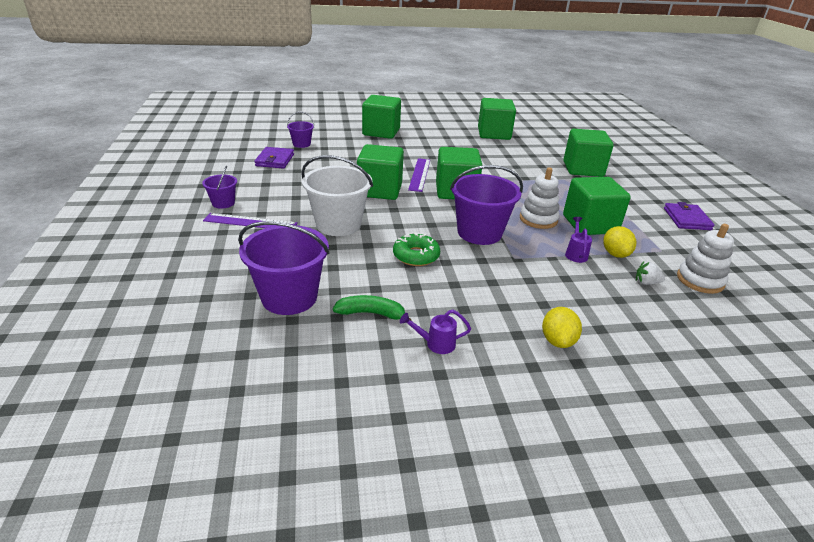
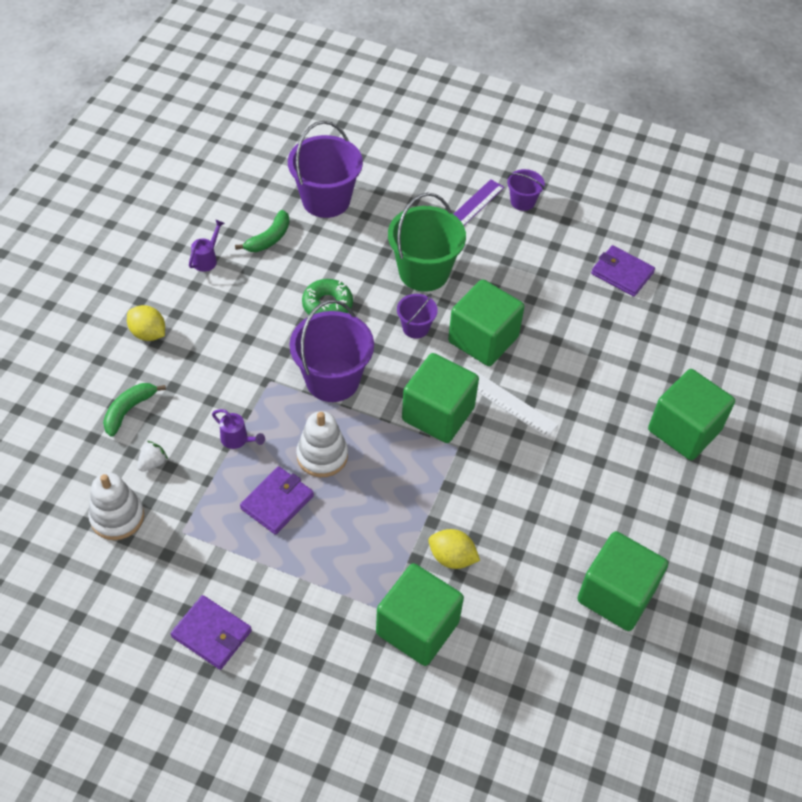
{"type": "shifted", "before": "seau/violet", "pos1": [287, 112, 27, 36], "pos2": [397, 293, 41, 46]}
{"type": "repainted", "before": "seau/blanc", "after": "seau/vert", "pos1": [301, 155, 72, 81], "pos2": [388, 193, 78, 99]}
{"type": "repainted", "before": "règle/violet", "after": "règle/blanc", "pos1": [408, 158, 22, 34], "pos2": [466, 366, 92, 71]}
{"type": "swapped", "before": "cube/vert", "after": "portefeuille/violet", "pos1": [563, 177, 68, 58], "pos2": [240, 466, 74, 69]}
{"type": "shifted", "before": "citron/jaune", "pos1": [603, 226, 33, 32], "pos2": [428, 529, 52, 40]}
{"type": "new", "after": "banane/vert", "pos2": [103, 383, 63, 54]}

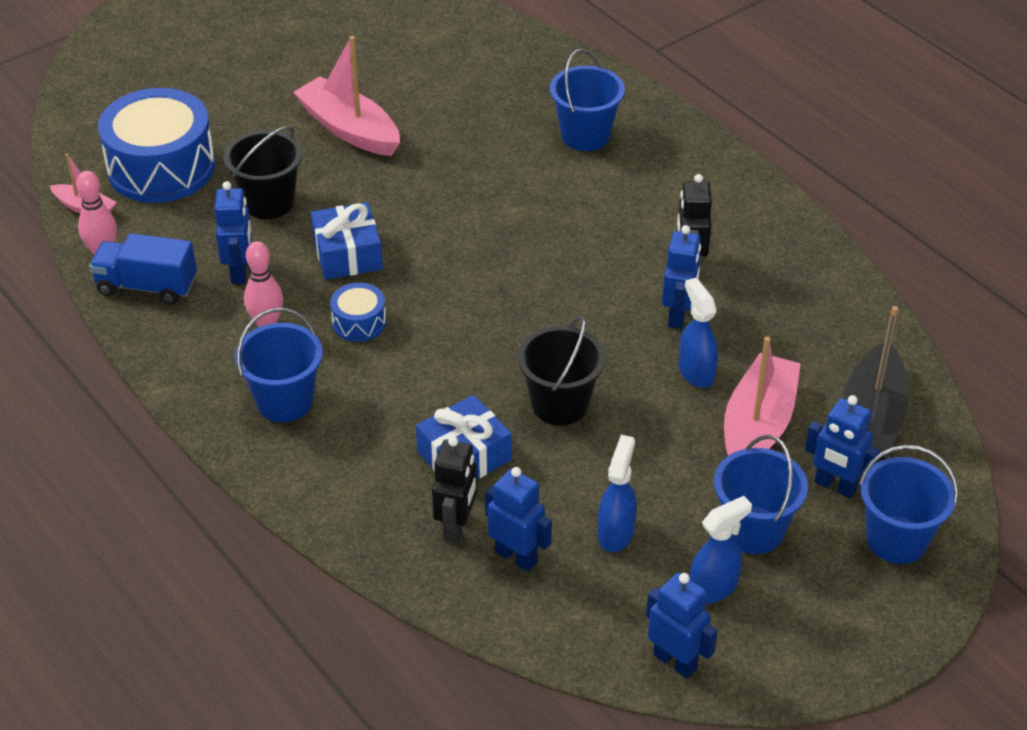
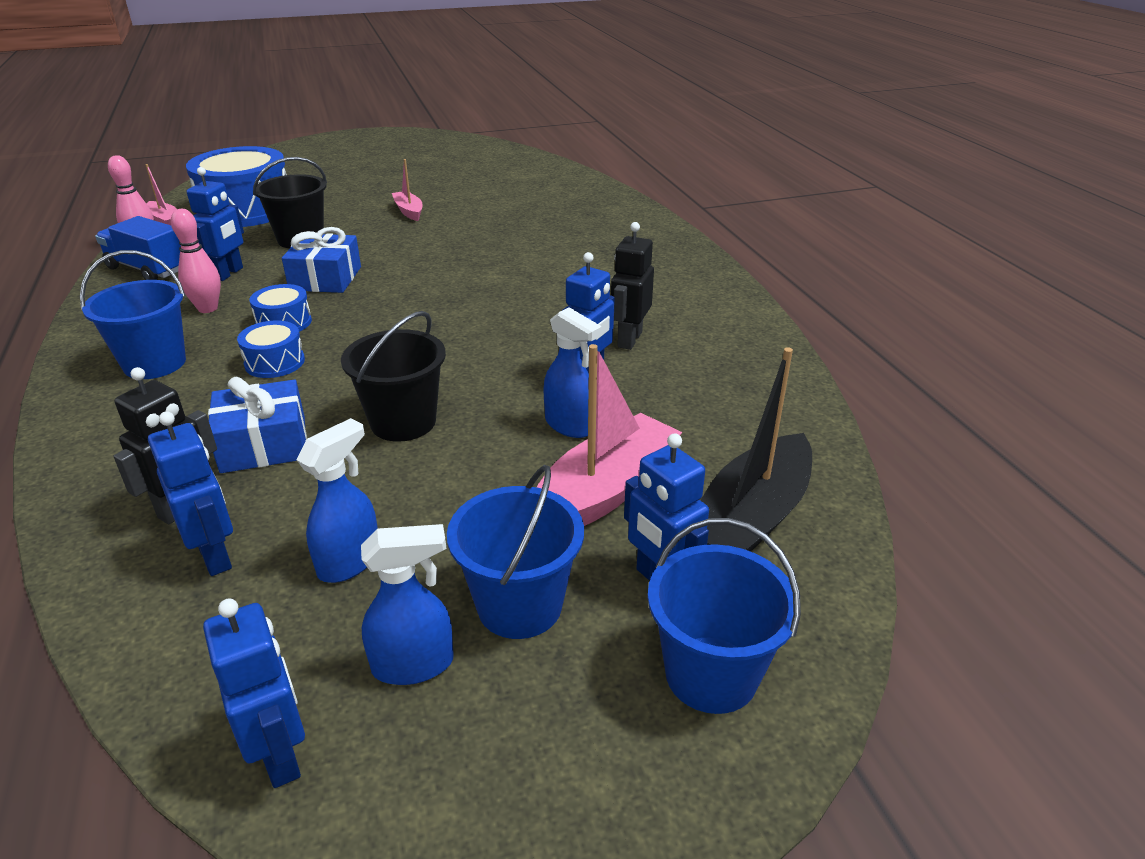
{"type": "scaled", "before": "bateau/rose", "pos1": [293, 36, 107, 120], "pos2": [392, 159, 31, 62], "scale": 0.53}
{"type": "gone", "before": "seau/bleu", "pos1": [550, 49, 75, 102]}
{"type": "rotated", "before": "vaporisateur/bleu", "pos1": [679, 278, 39, 110], "pos2": [544, 307, 58, 131], "turn": 135}
{"type": "new", "after": "tambour/bleu", "pos2": [237, 320, 68, 58]}

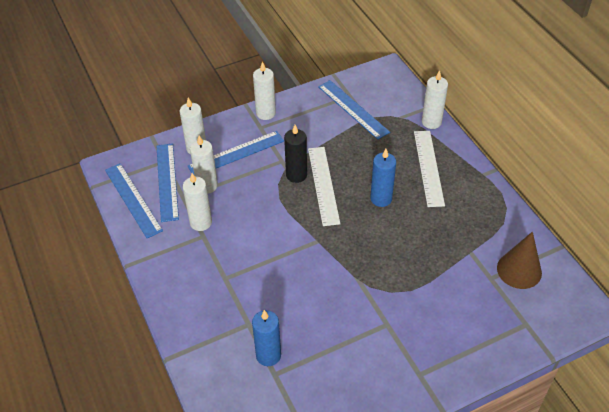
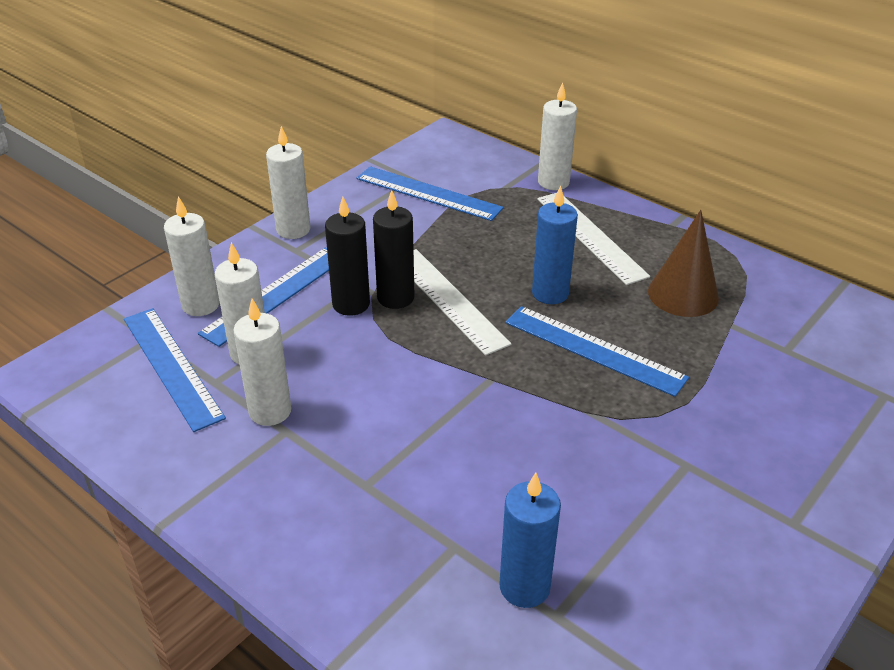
{"type": "shifted", "before": "règle/bleu", "pos1": [105, 163, 58, 75], "pos2": [505, 306, 184, 91]}
{"type": "shifted", "before": "cône/marron", "pos1": [497, 232, 45, 57], "pos2": [648, 210, 71, 107]}
{"type": "new", "after": "bougie/noir", "pos2": [325, 197, 45, 119]}

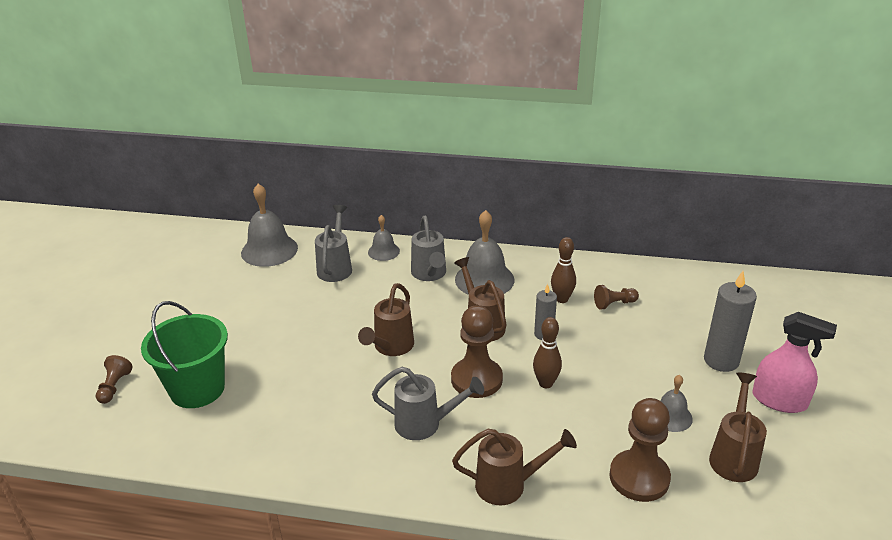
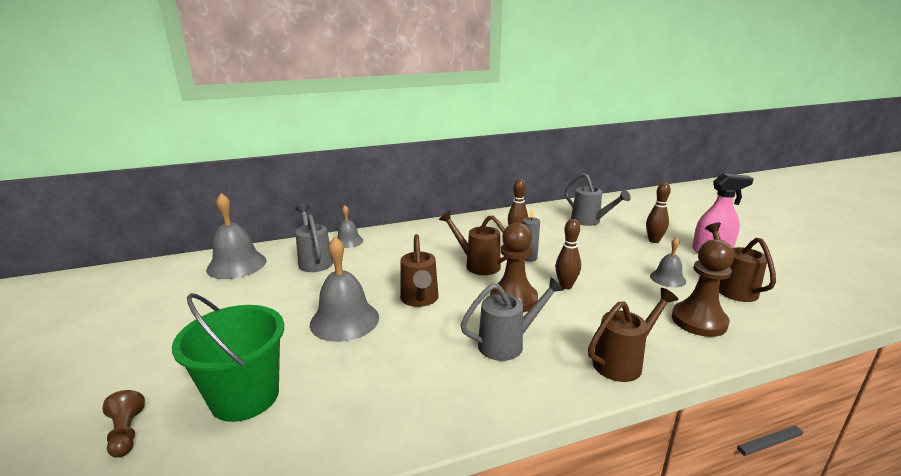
{"type": "shifted", "before": "arrosoir/gris", "pos1": [411, 216, 35, 65], "pos2": [565, 173, 66, 53]}
{"type": "shifted", "before": "cloche/gris", "pos1": [455, 210, 60, 85], "pos2": [310, 237, 69, 105]}
{"type": "gone", "before": "pion/marron", "pos1": [594, 285, 45, 24]}
{"type": "swapped", "before": "bougie/gris", "after": "quille/marron", "pos1": [704, 271, 53, 101], "pos2": [646, 182, 25, 61]}

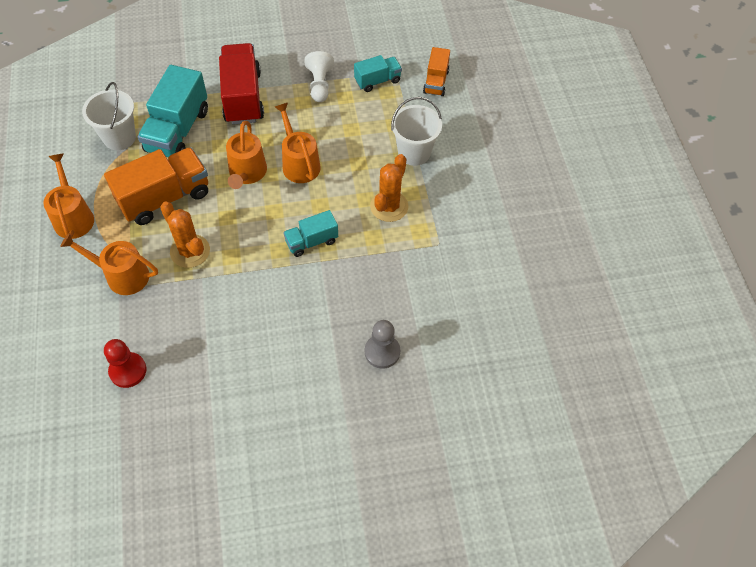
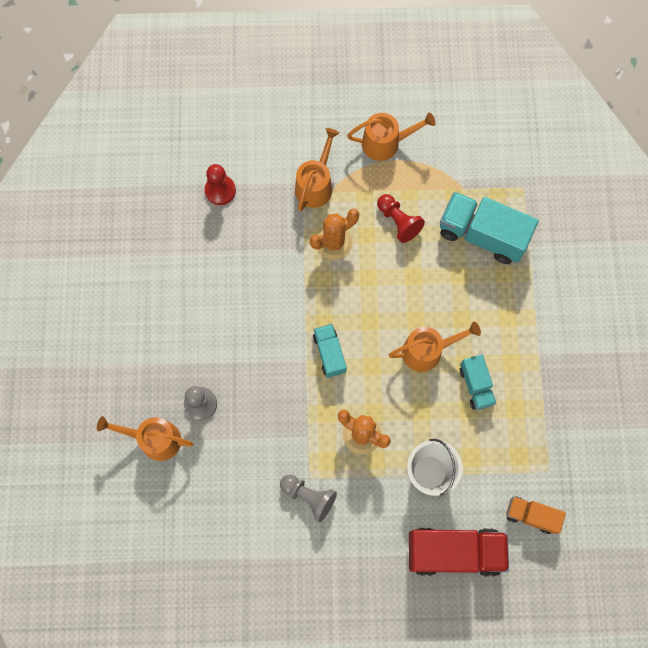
{"type": "gone", "before": "seau/blanc", "pos1": [82, 82, 54, 68]}
{"type": "swapped", "before": "camion/orange", "after": "pion/rouge", "pos1": [104, 147, 104, 78], "pos2": [377, 194, 48, 49]}
{"type": "shifted", "before": "camion/rouge", "pos1": [219, 43, 45, 82], "pos2": [409, 528, 100, 49]}
{"type": "shifted", "before": "arrosoir/orange", "pos1": [226, 121, 41, 68], "pos2": [97, 416, 96, 45]}
{"type": "gone", "before": "pion/blanc", "pos1": [305, 51, 29, 51]}
{"type": "shifted", "before": "camion/turquoise", "pos1": [354, 55, 48, 37], "pos2": [460, 354, 36, 56]}
{"type": "new", "after": "pion/gris", "pos2": [280, 475, 57, 47]}

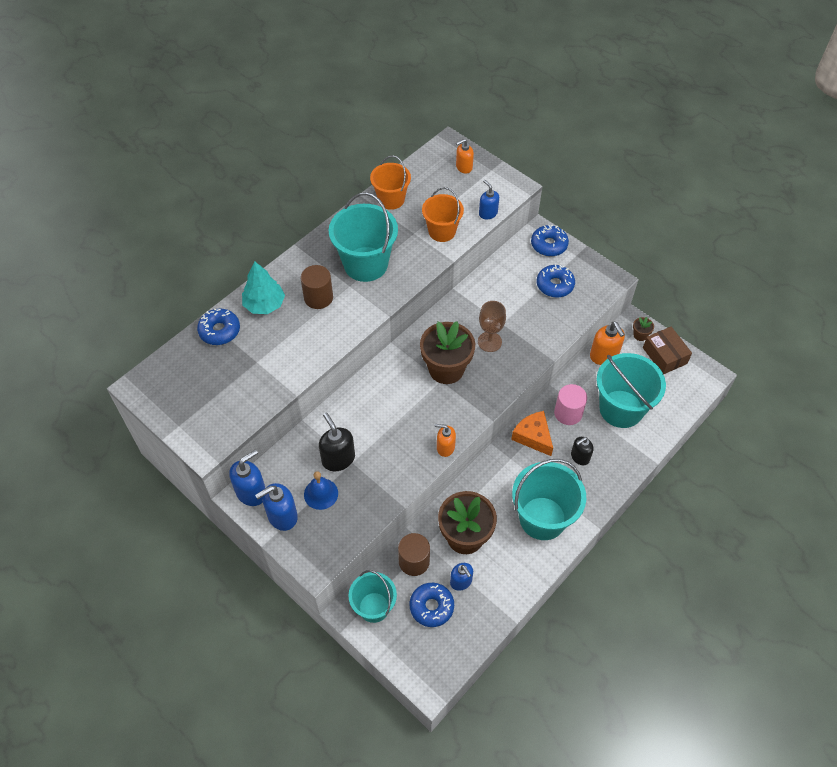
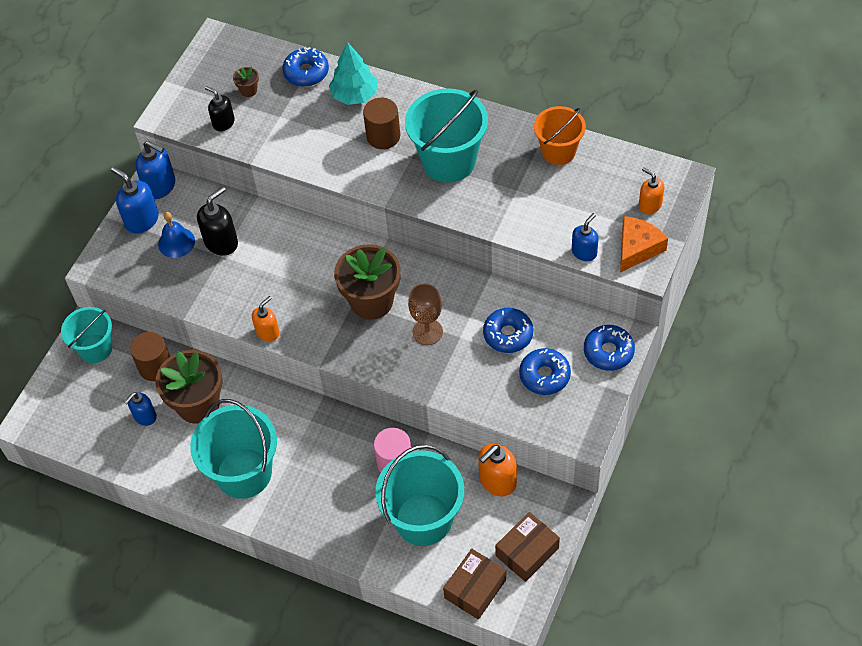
{"type": "shifted", "before": "beignet/bleu", "pos1": [409, 583, 45, 44], "pos2": [483, 308, 50, 45]}
{"type": "gone", "before": "seau/orange", "pos1": [422, 187, 42, 55]}
{"type": "rotated", "before": "distributeur de savon/orange", "pos1": [435, 424, 21, 33], "pos2": [252, 296, 28, 46], "turn": 45}
{"type": "shifted", "before": "fromage/orange", "pos1": [511, 411, 42, 45], "pos2": [620, 216, 48, 57]}
{"type": "shifted", "before": "distributeur de savon/noir", "pos1": [571, 437, 22, 28], "pos2": [205, 86, 30, 45]}
{"type": "shifted", "before": "pot de fleurs/marron", "pos1": [633, 317, 21, 24], "pos2": [233, 67, 26, 30]}
{"type": "new", "after": "boîte/marron", "pos2": [443, 549, 63, 71]}

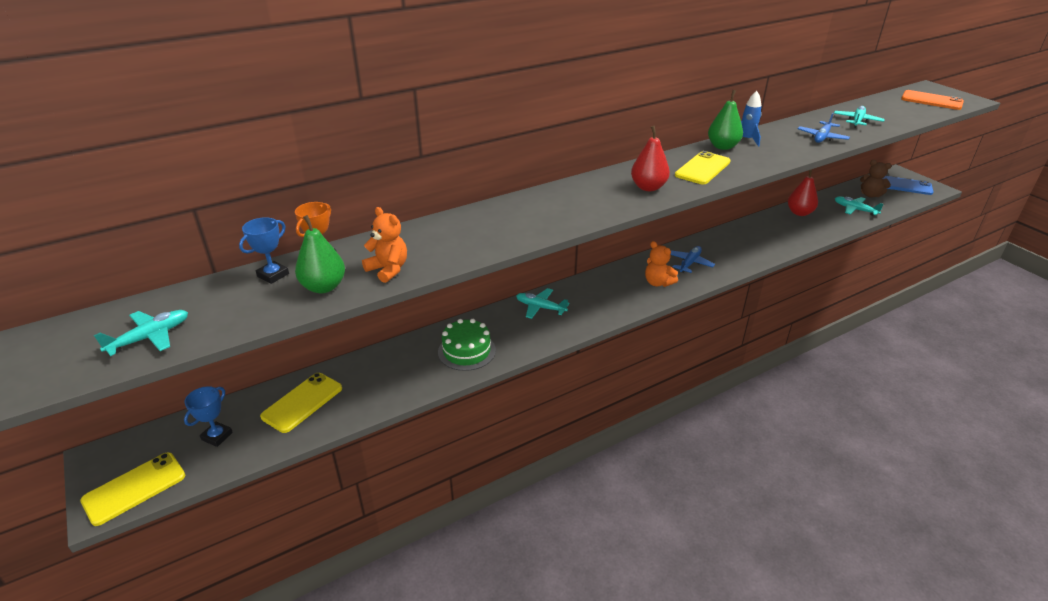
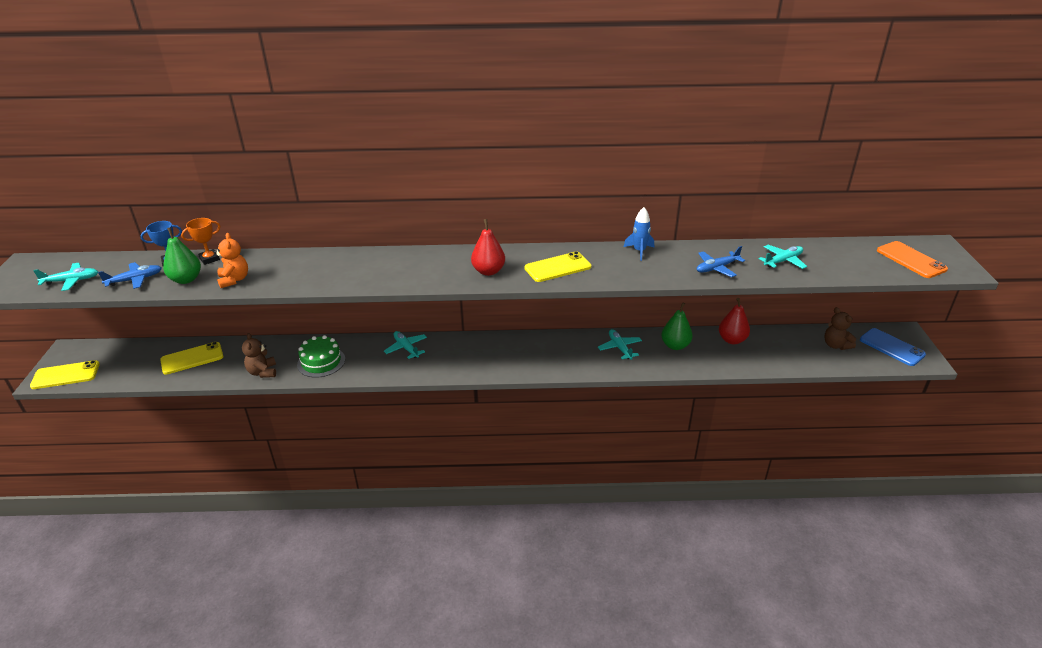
{"type": "gone", "before": "trophée/bleu", "pos1": [184, 386, 49, 61]}
{"type": "gone", "before": "ours en peluche/orange", "pos1": [645, 241, 33, 46]}
{"type": "shifted", "before": "avion/bleu", "pos1": [670, 246, 45, 27], "pos2": [98, 262, 64, 27]}
{"type": "shifted", "before": "poire/vert", "pos1": [708, 90, 35, 60], "pos2": [661, 302, 32, 48]}
{"type": "shifted", "before": "avion/turquoise", "pos1": [835, 196, 49, 20], "pos2": [598, 329, 44, 31]}
{"type": "new", "after": "ours en peluche/marron", "pos2": [242, 333, 34, 45]}

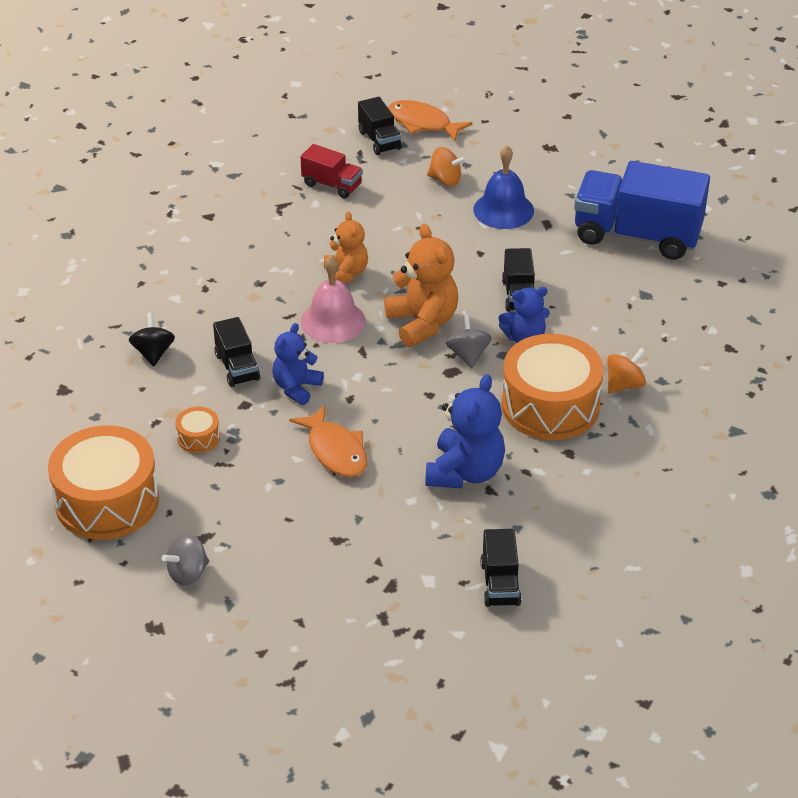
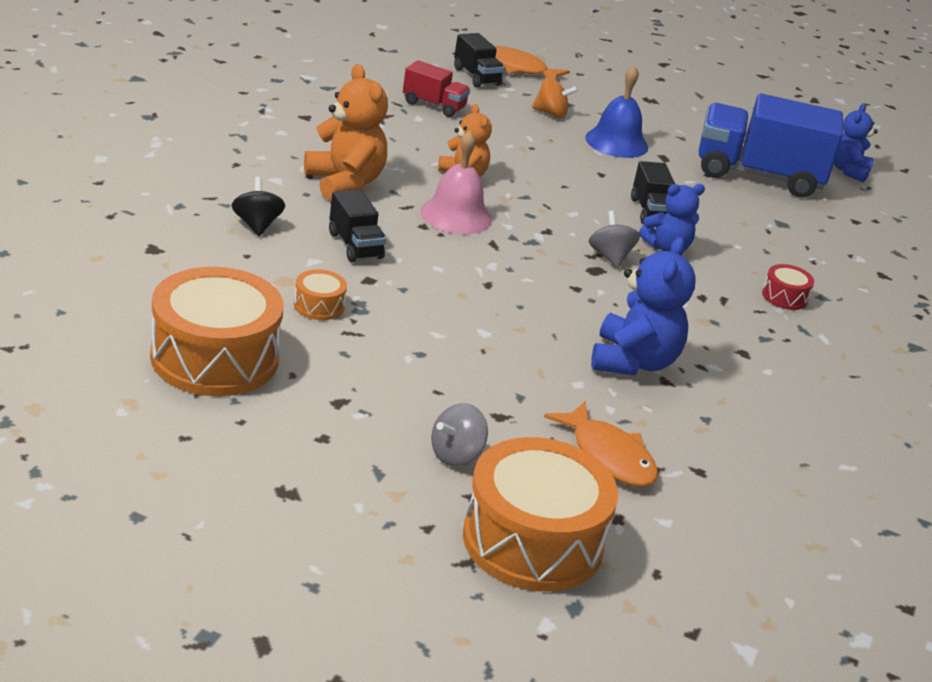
{"type": "shifted", "before": "toupie/gris", "pos1": [162, 534, 47, 52], "pos2": [431, 403, 57, 63]}
{"type": "shifted", "before": "ours en peluche/bleu", "pos1": [272, 323, 52, 82], "pos2": [834, 104, 44, 78]}
{"type": "shifted", "before": "poisson/orange", "pos1": [289, 404, 78, 73], "pos2": [544, 401, 114, 86]}
{"type": "shifted", "before": "ours en peluche/orange", "pos1": [384, 224, 74, 123], "pos2": [304, 64, 84, 136]}
{"type": "gone", "before": "camion/noir", "pos1": [480, 529, 42, 78]}
{"type": "shifted", "before": "tambour/orange", "pos1": [501, 334, 103, 106], "pos2": [463, 437, 155, 155]}
{"type": "swapped", "before": "toupie/orange", "after": "tambour/rouge", "pos1": [607, 348, 39, 45], "pos2": [762, 264, 52, 46]}

